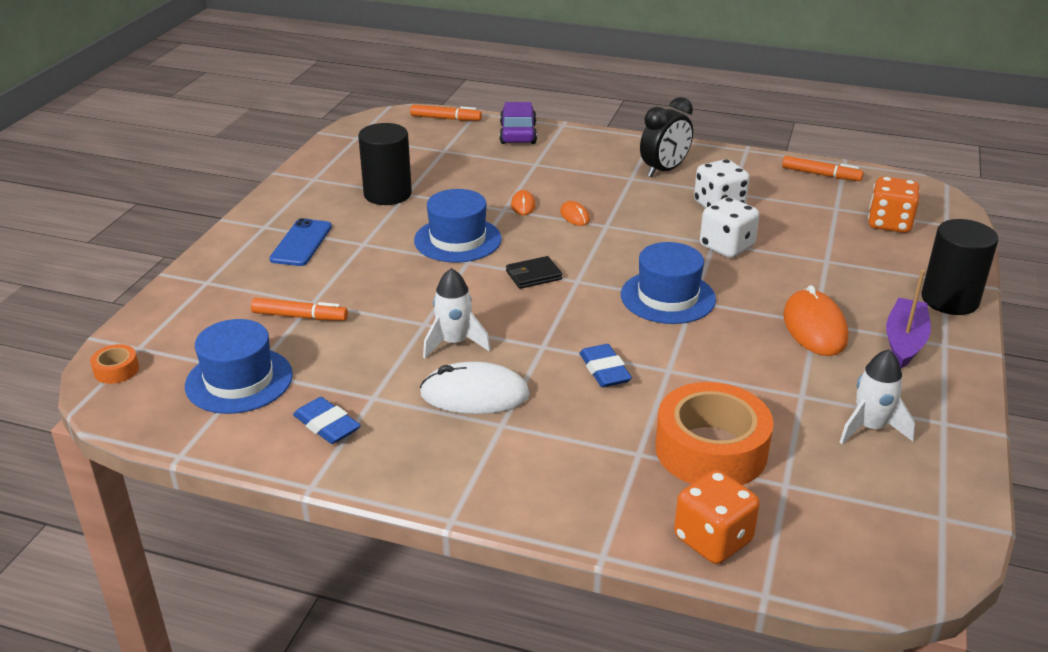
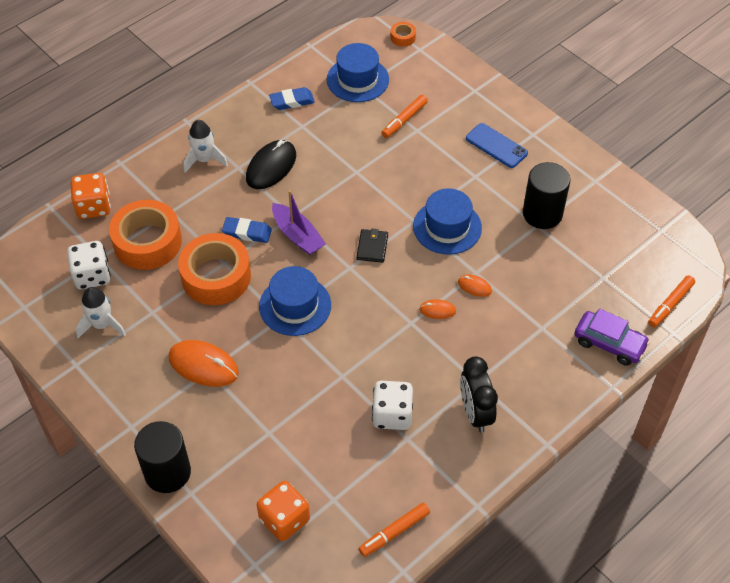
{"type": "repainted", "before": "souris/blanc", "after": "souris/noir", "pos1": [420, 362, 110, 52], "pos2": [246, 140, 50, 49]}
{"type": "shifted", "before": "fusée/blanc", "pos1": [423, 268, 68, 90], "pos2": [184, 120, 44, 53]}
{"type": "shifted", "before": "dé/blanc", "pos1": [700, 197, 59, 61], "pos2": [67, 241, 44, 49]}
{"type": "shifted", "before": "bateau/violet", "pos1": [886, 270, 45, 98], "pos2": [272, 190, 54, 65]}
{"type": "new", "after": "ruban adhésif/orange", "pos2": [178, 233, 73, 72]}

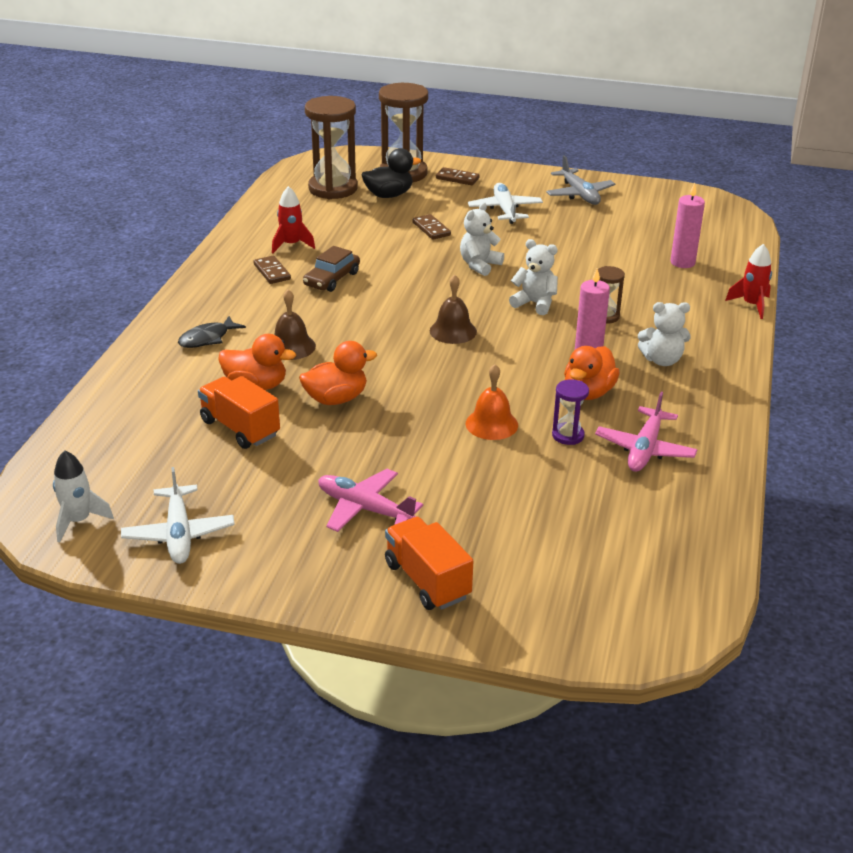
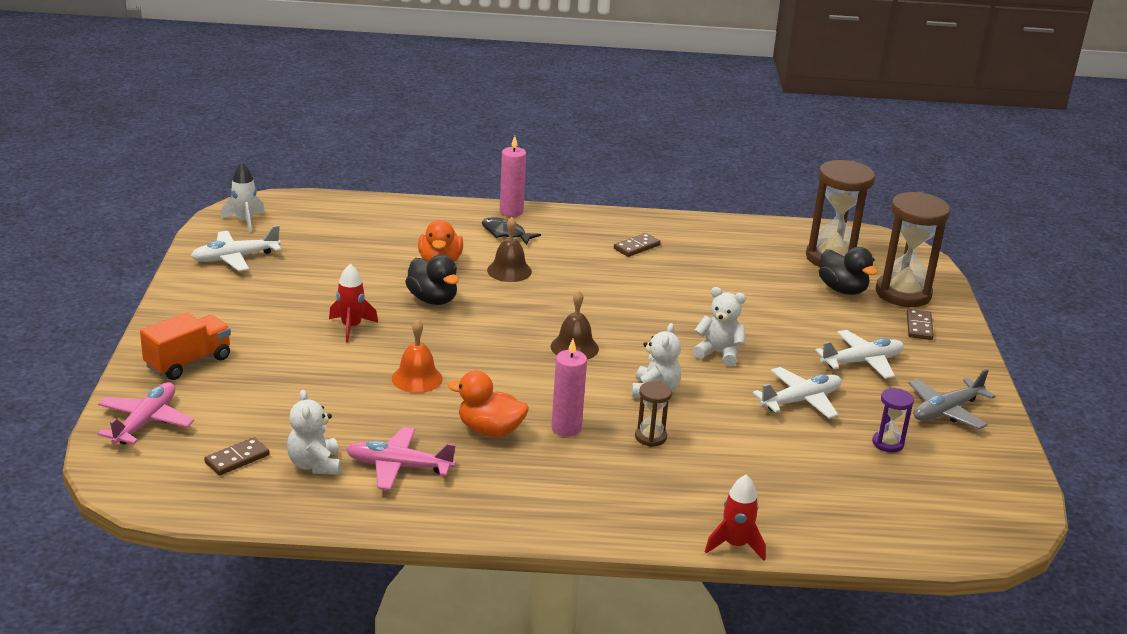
{"type": "gone", "before": "camion/orange", "pos1": [198, 376, 82, 73]}
{"type": "shifted", "before": "fusée/rouge", "pos1": [272, 186, 43, 67], "pos2": [329, 264, 49, 78]}
{"type": "repainted", "before": "canard/orange", "after": "canard/noir", "pos1": [299, 341, 78, 64], "pos2": [405, 255, 54, 50]}
{"type": "gone", "before": "voiture/marron", "pos1": [303, 246, 57, 46]}
{"type": "shifted", "before": "avion/rose", "pos1": [318, 469, 105, 63], "pos2": [98, 382, 96, 63]}
{"type": "shifted", "before": "domino/marron", "pos1": [413, 214, 38, 26], "pos2": [204, 437, 66, 39]}
{"type": "shifted", "before": "sablier/violet", "pos1": [552, 379, 37, 66], "pos2": [872, 388, 42, 65]}
{"type": "shifted", "before": "ours en peluche/blanc", "pos1": [638, 302, 53, 64], "pos2": [287, 390, 54, 85]}
{"type": "shifted", "before": "bougie/rose", "pos1": [671, 183, 34, 85], "pos2": [500, 136, 26, 81]}
{"type": "new", "after": "avion/blanc", "pos2": [753, 367, 88, 52]}

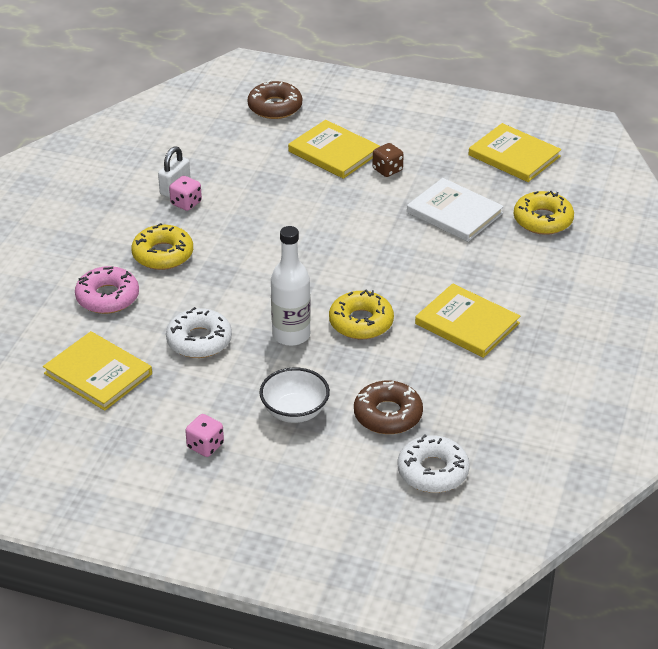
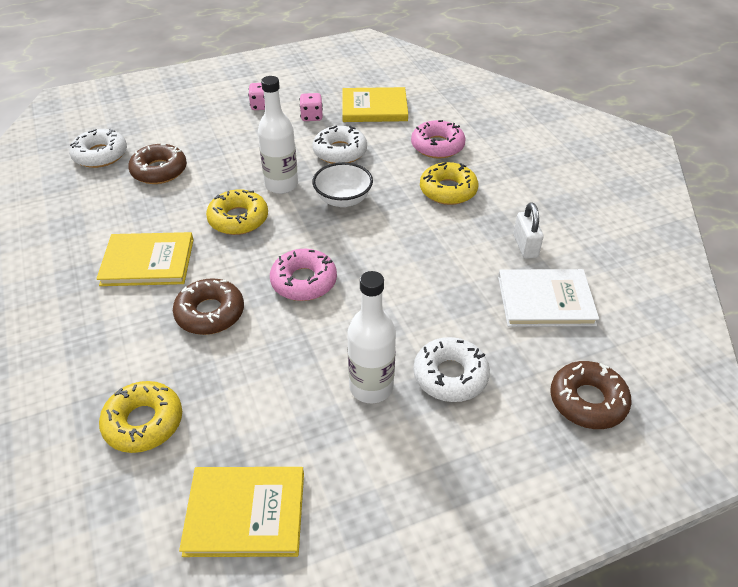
{"type": "shifted", "before": "dé/rose", "pos1": [169, 176, 33, 35], "pos2": [299, 93, 24, 28]}
{"type": "shifted", "before": "bol/blanc", "pos1": [259, 367, 71, 56], "pos2": [312, 162, 61, 45]}
{"type": "swapped", "before": "livre/jaune", "after": "beignet/blanc", "pos1": [288, 120, 92, 59], "pos2": [413, 337, 77, 65]}
{"type": "swapped", "before": "dé/marron", "after": "bouteille/blanc", "pos1": [372, 143, 32, 34], "pos2": [347, 271, 49, 132]}
{"type": "shifted", "before": "livre/blanc", "pos1": [407, 178, 97, 64], "pos2": [498, 269, 101, 58]}
{"type": "new", "after": "beignet/marron", "pos2": [173, 278, 71, 57]}
{"type": "new", "after": "beignet/rose", "pos2": [270, 249, 67, 52]}

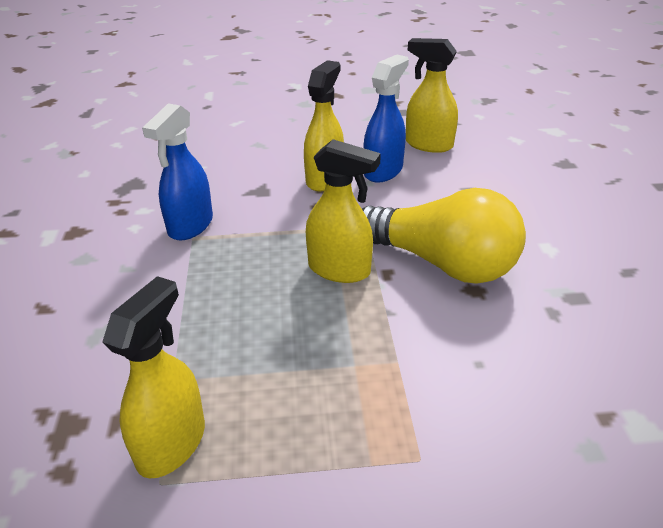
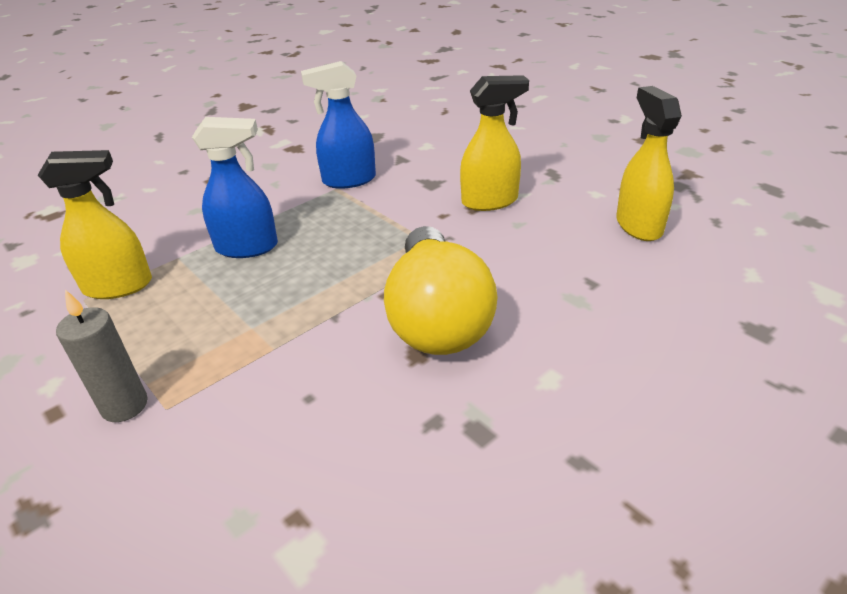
{"type": "gone", "before": "vaporisateur/jaune", "pos1": [306, 139, 75, 144]}
{"type": "shifted", "before": "vaporisateur/bleu", "pos1": [363, 55, 46, 128], "pos2": [192, 117, 86, 141]}
{"type": "new", "after": "bougie/gris", "pos2": [56, 290, 91, 132]}

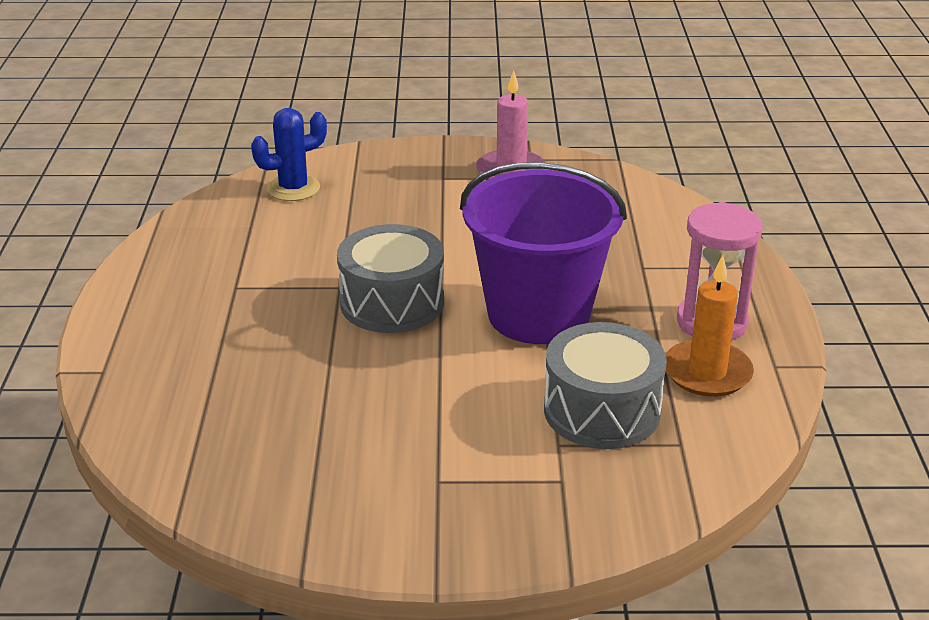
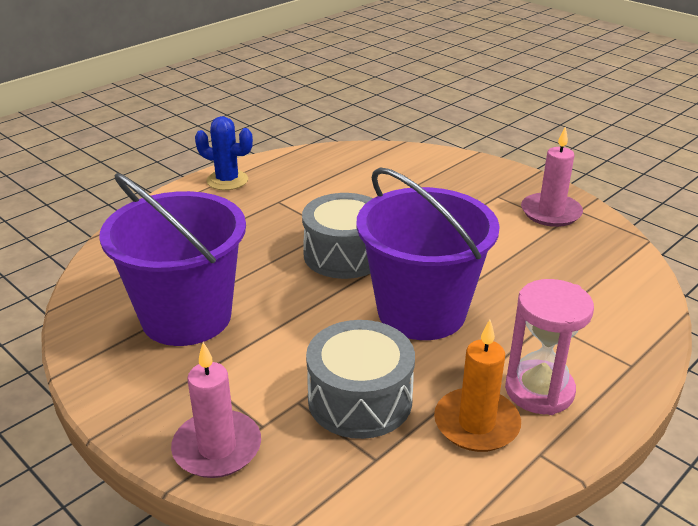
{"type": "shifted", "before": "cactus/bleu", "pos1": [251, 108, 76, 93], "pos2": [195, 116, 58, 74]}
{"type": "new", "after": "seau/violet", "pos2": [99, 173, 147, 173]}
{"type": "new", "after": "bougie/rose", "pos2": [171, 342, 90, 136]}

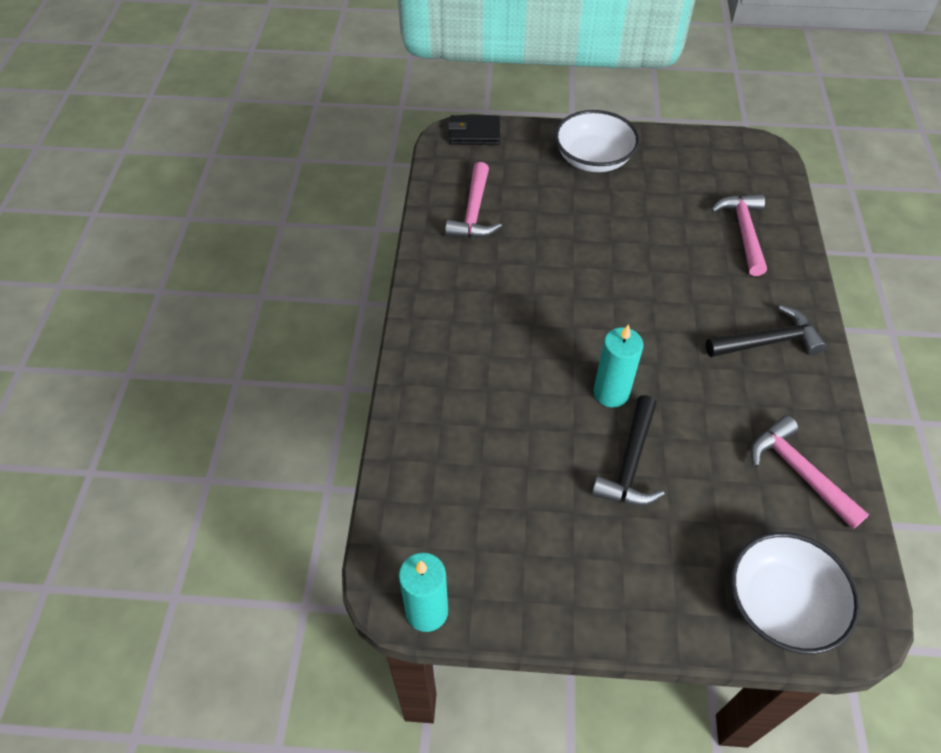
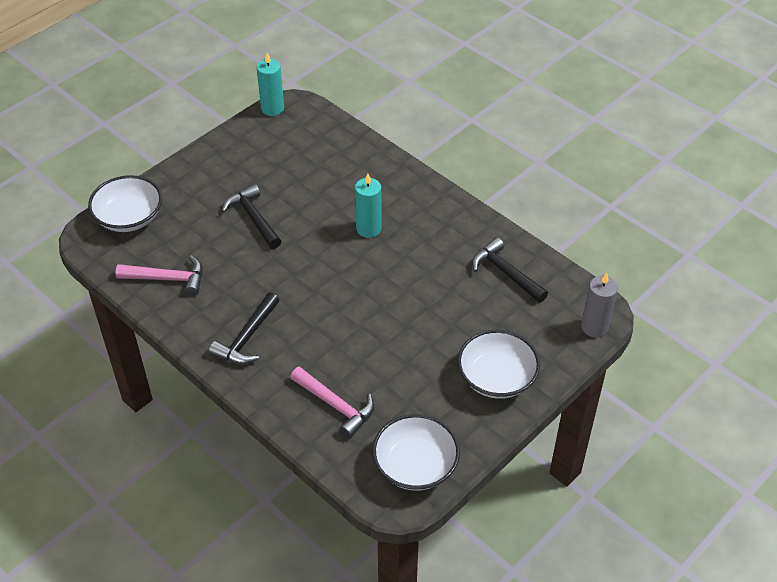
{"type": "repainted", "before": "marteau/rose", "after": "marteau/noir", "pos1": [445, 162, 57, 76], "pos2": [472, 238, 76, 65]}
{"type": "swapped", "before": "portefeuille/noir", "after": "bougie/gris", "pos1": [448, 115, 52, 30], "pos2": [581, 273, 37, 64]}
{"type": "shifted", "before": "bougie/turquoise", "pos1": [593, 324, 50, 83], "pos2": [355, 173, 27, 65]}
{"type": "new", "after": "bol/blanc", "pos2": [372, 414, 88, 77]}

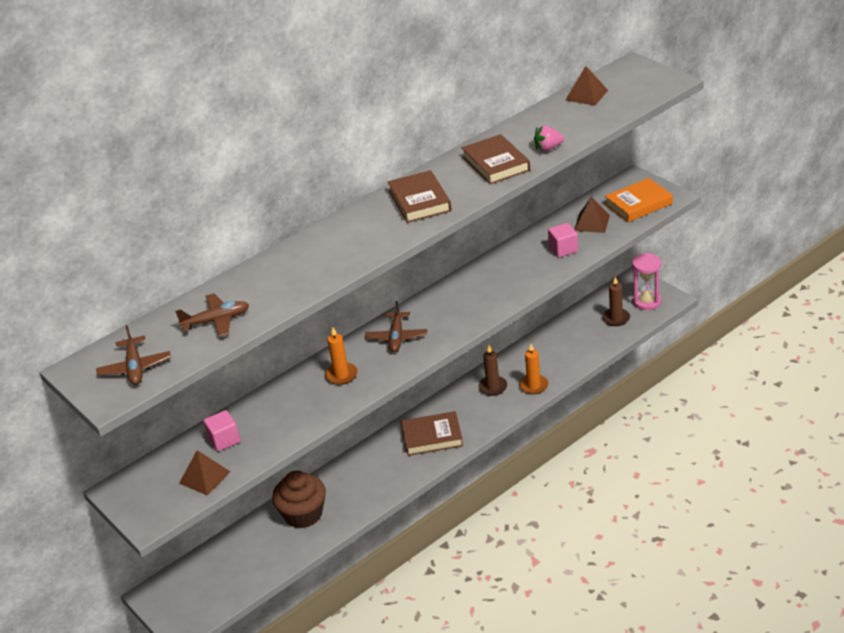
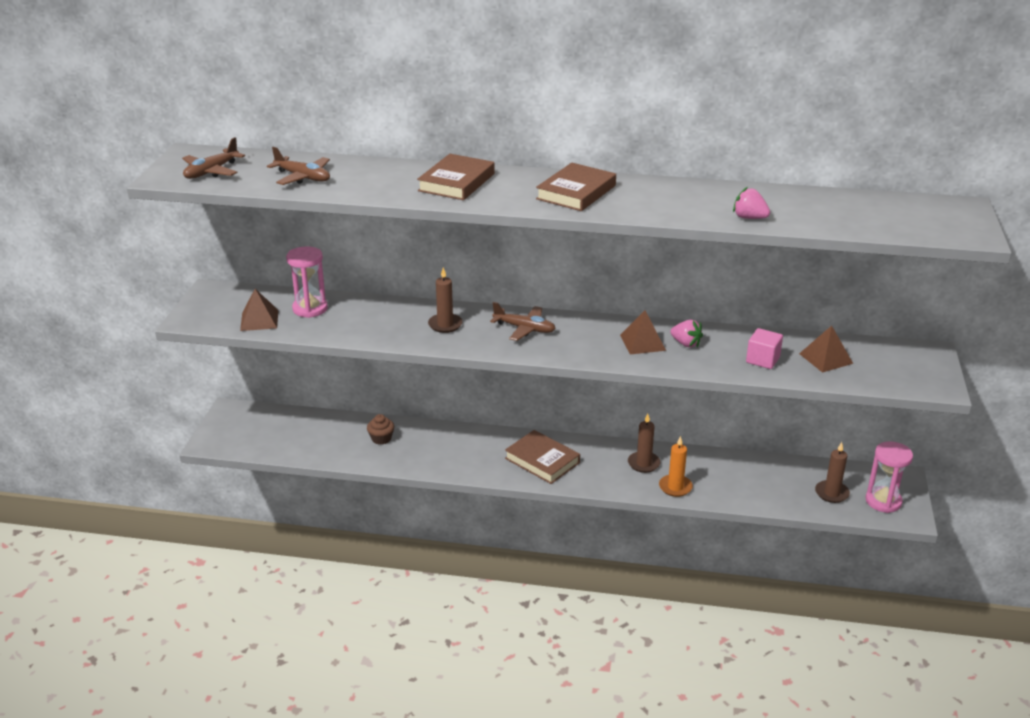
{"type": "swapped", "before": "cube/rose", "after": "sablier/rose", "pos1": [204, 410, 36, 42], "pos2": [286, 246, 42, 72]}
{"type": "scaled", "before": "muffin/marron", "pos1": [272, 471, 54, 57], "pos2": [367, 414, 27, 31], "scale": 0.51}
{"type": "repainted", "before": "bougie/orange", "after": "bougie/marron", "pos1": [325, 328, 33, 57], "pos2": [428, 267, 35, 66]}
{"type": "rotated", "before": "avion/marron", "pos1": [365, 301, 62, 51], "pos2": [490, 302, 66, 39], "turn": -120}
{"type": "shifted", "before": "livre/marron", "pos1": [461, 134, 69, 50], "pos2": [417, 154, 78, 46]}
{"type": "shifted", "before": "pyramide/marron", "pos1": [566, 66, 42, 40], "pos2": [620, 311, 46, 44]}
{"type": "gone", "before": "livre/orange", "pos1": [605, 178, 68, 44]}
{"type": "new", "after": "fraise/rose", "pos2": [670, 320, 33, 27]}

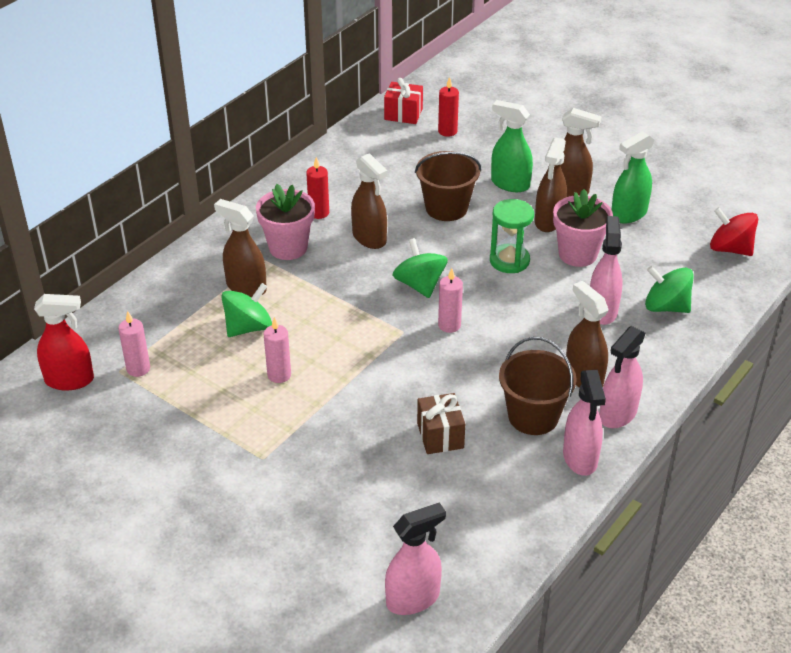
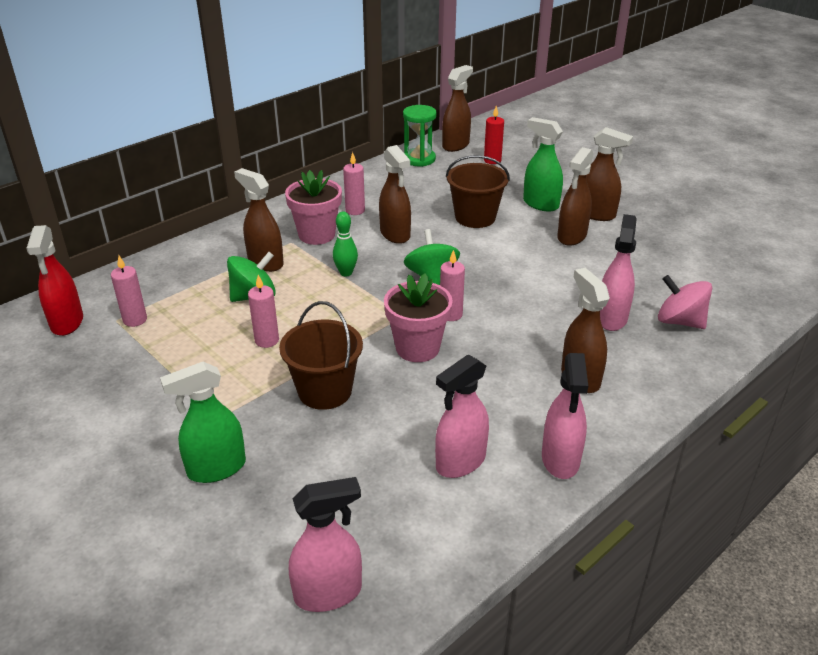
{"type": "rotated", "before": "vaporisateur/rouge", "pos1": [34, 294, 60, 97], "pos2": [26, 225, 57, 111], "turn": 75}
{"type": "repainted", "before": "bougie/rouge", "after": "bougie/rose", "pos1": [306, 157, 23, 62], "pos2": [343, 152, 22, 63]}
{"type": "swapped", "before": "cadeau/rouge", "after": "vaporisateur/marron", "pos1": [384, 78, 39, 46], "pos2": [442, 65, 31, 87]}
{"type": "gone", "before": "cadeau/marron", "pos1": [417, 393, 48, 61]}
{"type": "shifted", "before": "sablier/vert", "pos1": [490, 199, 44, 74], "pos2": [403, 105, 34, 62]}
{"type": "shifted", "before": "seau/marron", "pos1": [499, 337, 78, 98], "pos2": [279, 301, 84, 109]}
{"type": "shifted", "before": "pot de fleurs/rose", "pos1": [553, 189, 60, 78], "pos2": [384, 273, 69, 89]}
{"type": "shifted", "before": "vaporisateur/rose", "pos1": [599, 326, 47, 102], "pos2": [435, 355, 54, 123]}
{"type": "shifted", "before": "vaporisateur/vert", "pos1": [612, 131, 42, 93], "pos2": [160, 362, 86, 121]}
{"type": "repainted", "before": "toupie/vert", "after": "toupie/rose", "pos1": [645, 266, 49, 47], "pos2": [658, 275, 54, 54]}
{"type": "gone", "before": "toupie/rouge", "pos1": [710, 207, 48, 49]}
{"type": "new", "after": "quille/vert", "pos2": [333, 212, 25, 64]}

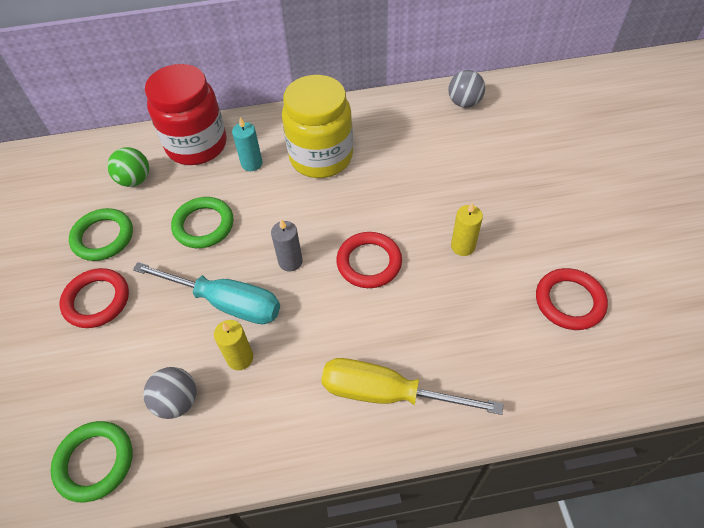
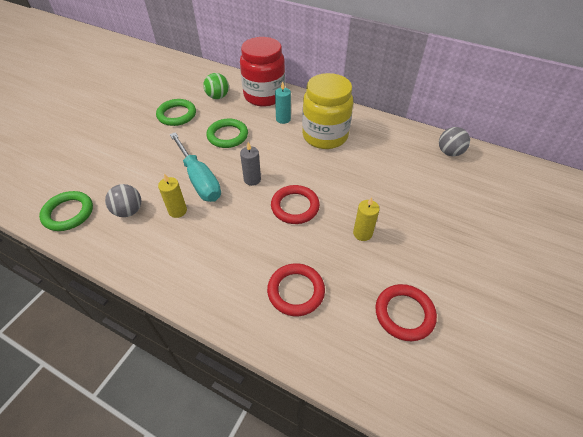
{"type": "shifted", "before": "anneau/rouge", "pos1": [60, 268, 69, 60], "pos2": [267, 263, 58, 53]}
{"type": "gone", "before": "tournevis/jaune", "pos1": [321, 358, 182, 57]}

